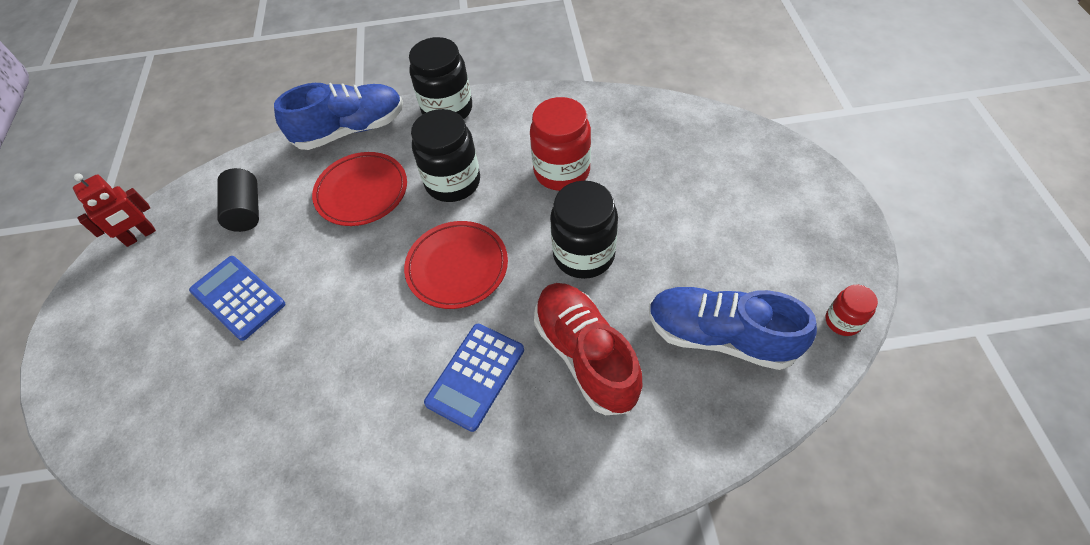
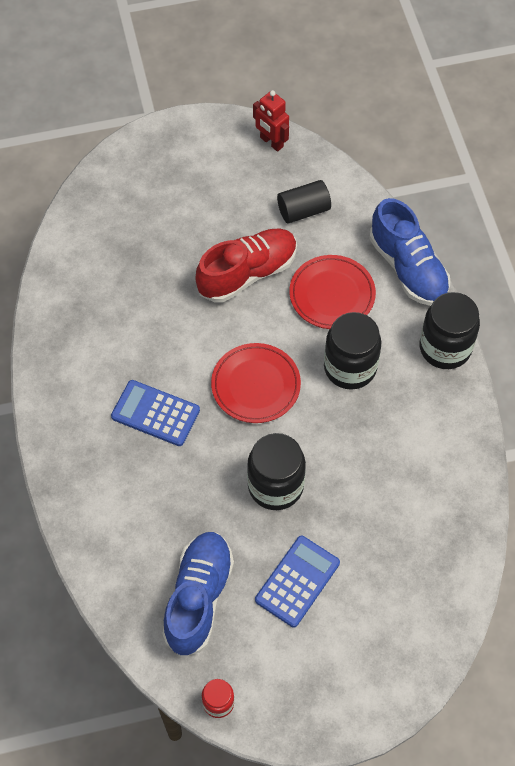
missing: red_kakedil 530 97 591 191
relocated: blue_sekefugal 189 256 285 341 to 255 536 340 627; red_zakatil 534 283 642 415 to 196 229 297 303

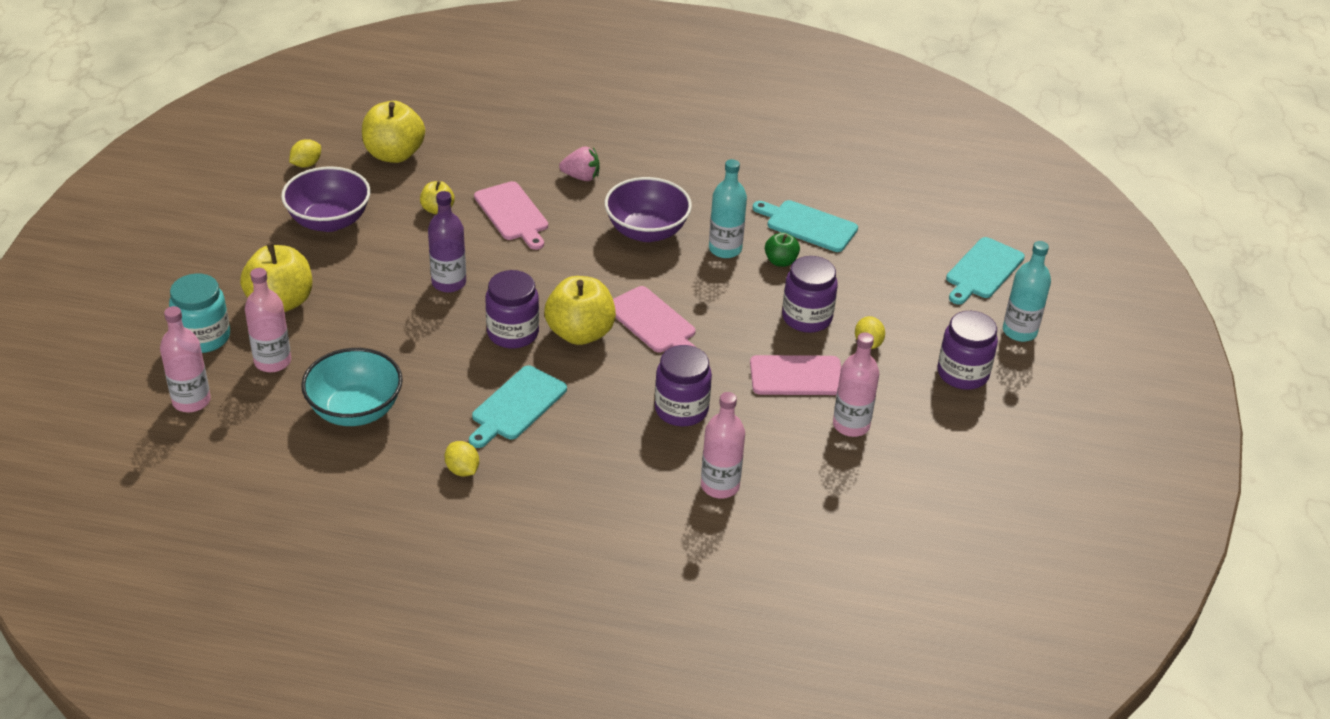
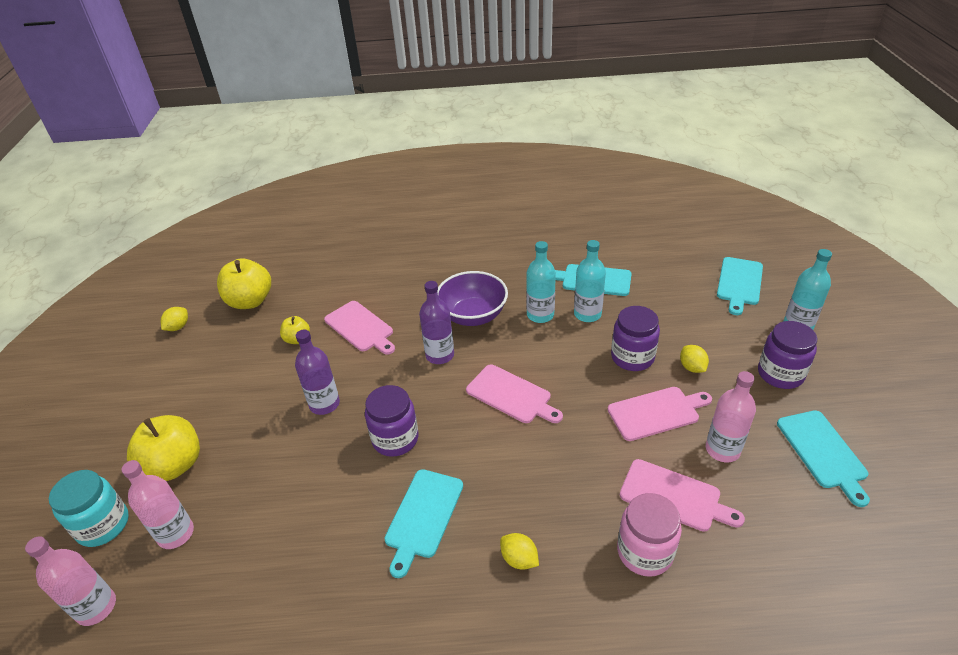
missing: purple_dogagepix 281 166 371 232; turquoise_dogagepix 301 348 403 426; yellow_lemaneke 544 276 616 345; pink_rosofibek 559 146 600 181; purple_kakedil 655 345 712 426
appeared: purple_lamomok 419 281 454 364; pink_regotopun 620 459 745 532; turquoise_regotopun 777 410 870 507
relocated: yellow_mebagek 445 441 479 477 to 500 533 539 570
exchanged: pink_lamomok 701 392 745 498 to pink_kakedil 617 493 682 577; green_lemaneke 765 232 800 267 to turquoise_lamomok 574 240 606 322

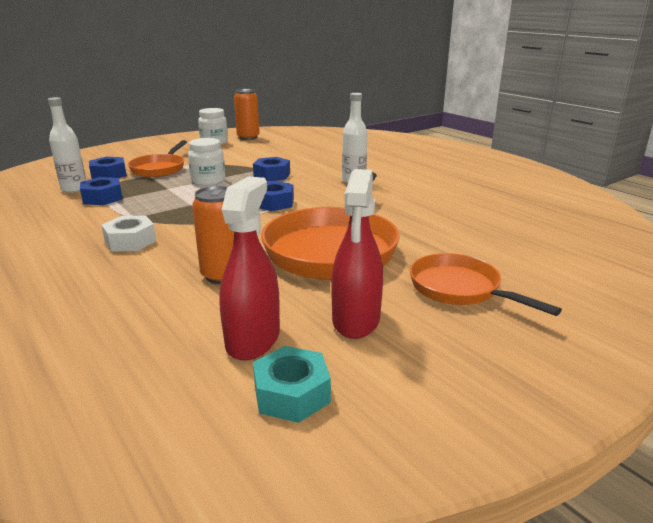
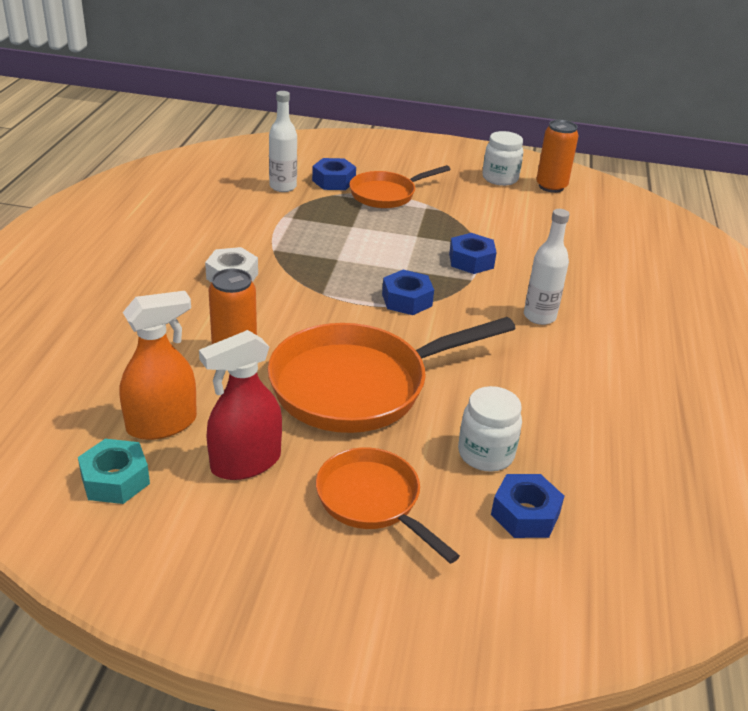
relocated: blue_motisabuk 80 177 123 205 to 491 474 564 538; white_kakedil 188 138 225 186 to 458 386 522 472
colour: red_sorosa 220 176 280 360 to orange_sorosa 119 291 197 440
spun: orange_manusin 410 253 562 316 = 316 447 460 564 45 degrees counterclockwise

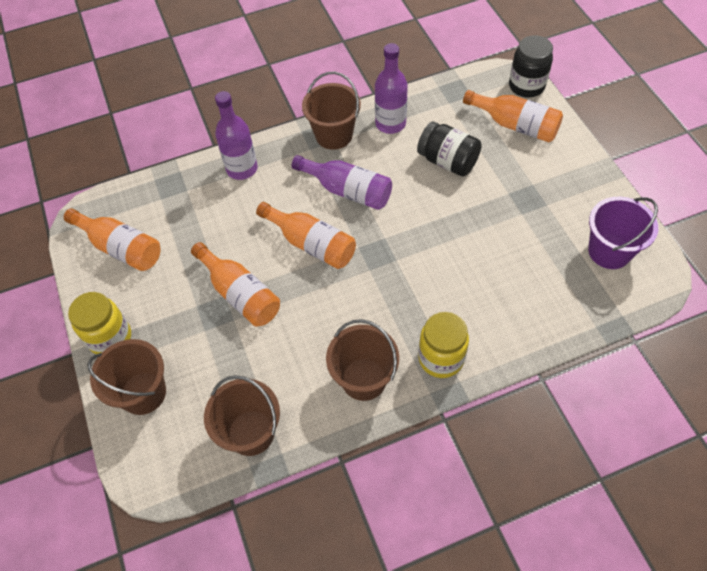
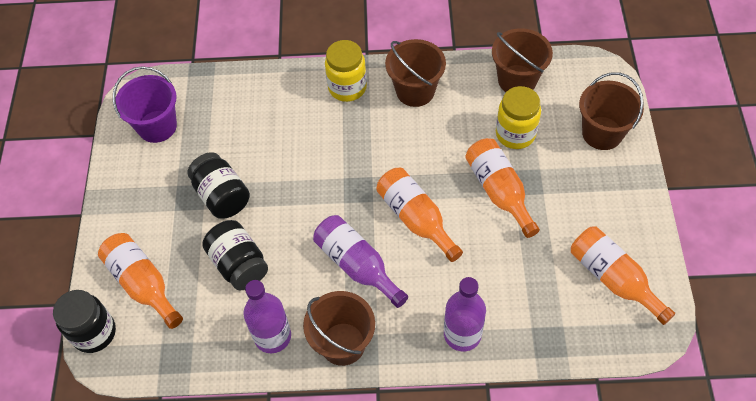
appeared: black_kakedil 188 152 250 219
relocated: yellow_kakedil 68 292 131 354 to 496 86 541 149

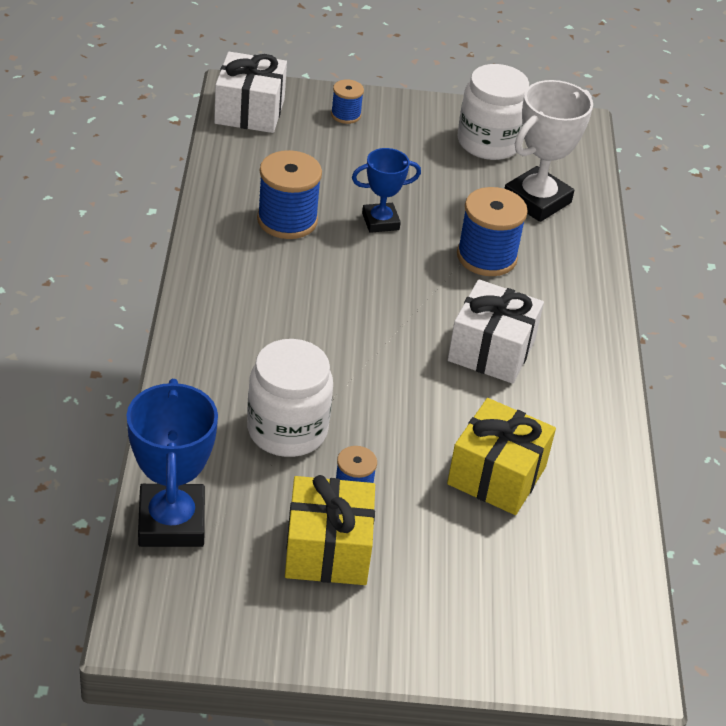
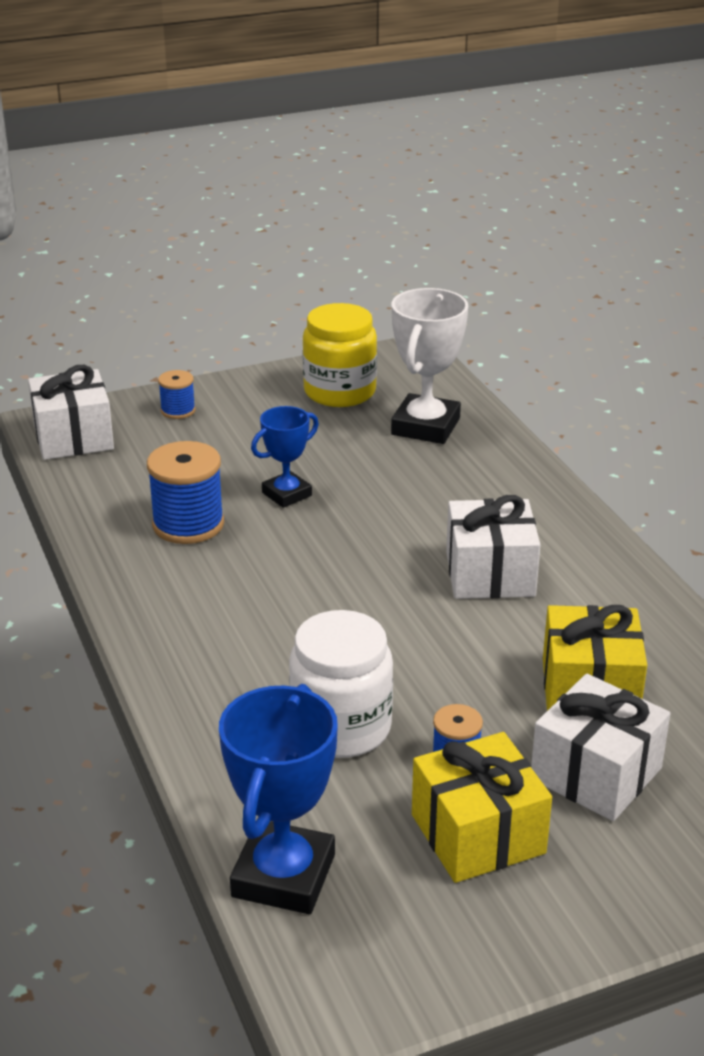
missing: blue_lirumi 457 187 528 276
appeared: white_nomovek 531 674 671 821
colour: white_kakedil 458 64 529 160 to yellow_kakedil 303 303 377 407
spun: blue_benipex 127 379 218 547 = 219 684 338 914 45 degrees clockwise

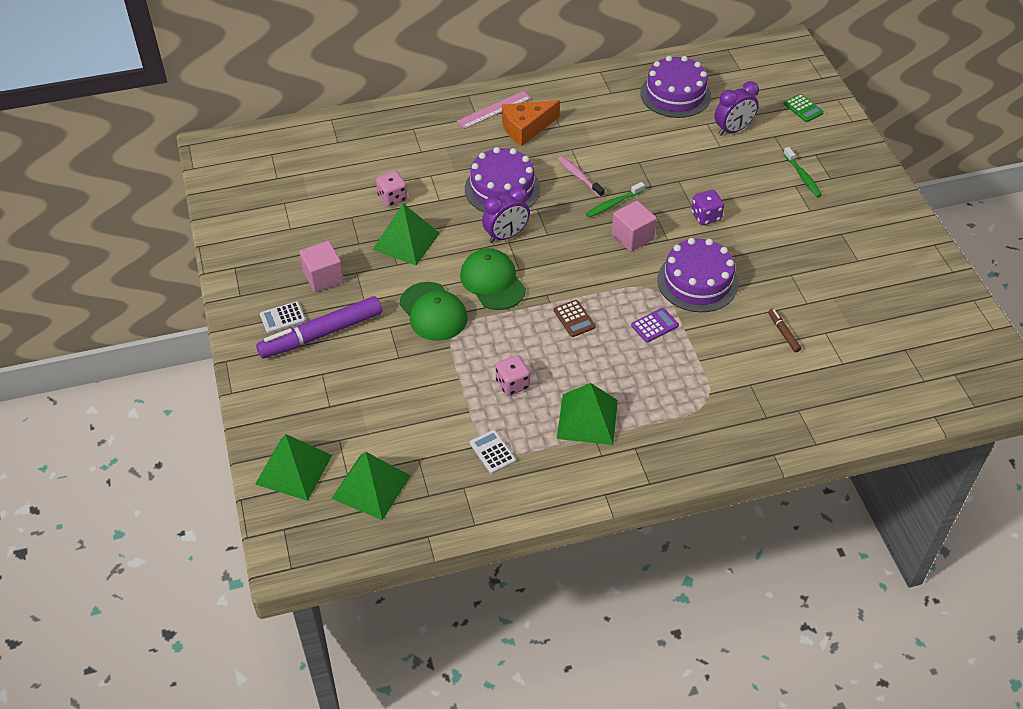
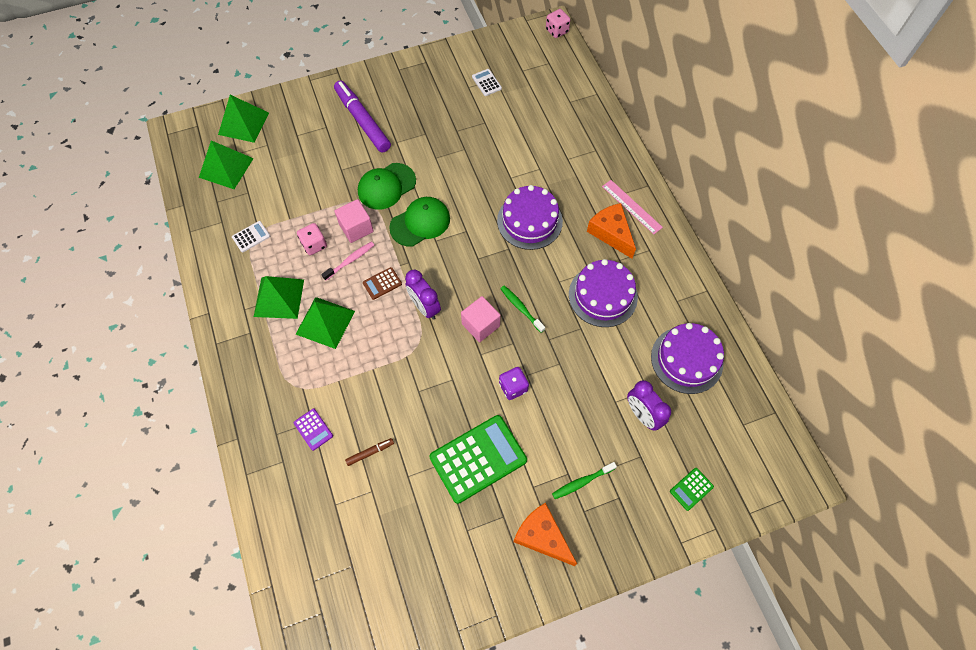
appeared: green_sekefugal 429 415 527 504; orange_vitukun 514 503 577 566
relocated: white_sekefugal 260 301 306 333 to 472 69 502 96; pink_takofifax 299 241 344 292 to 334 199 374 243; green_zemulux 373 203 440 266 to 296 297 355 349; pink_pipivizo 376 171 408 207 to 546 9 570 38; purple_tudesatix 482 186 530 243 to 405 270 441 320; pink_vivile 558 156 605 197 to 321 242 374 280; purple_sekefugal 631 308 679 343 to 294 409 333 451; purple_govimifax 657 238 738 312 to 569 259 638 327

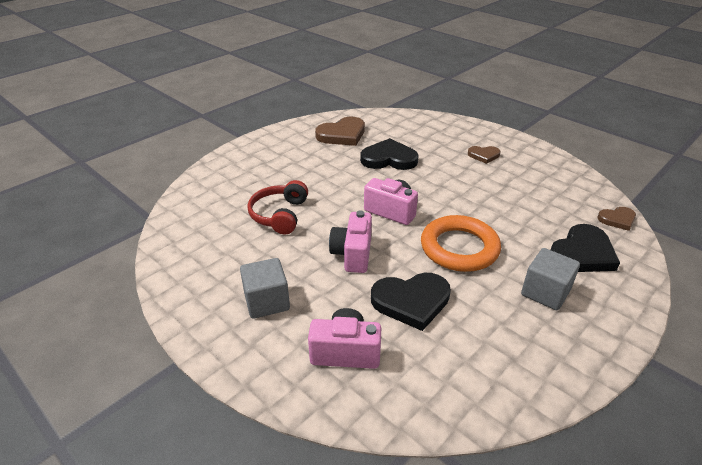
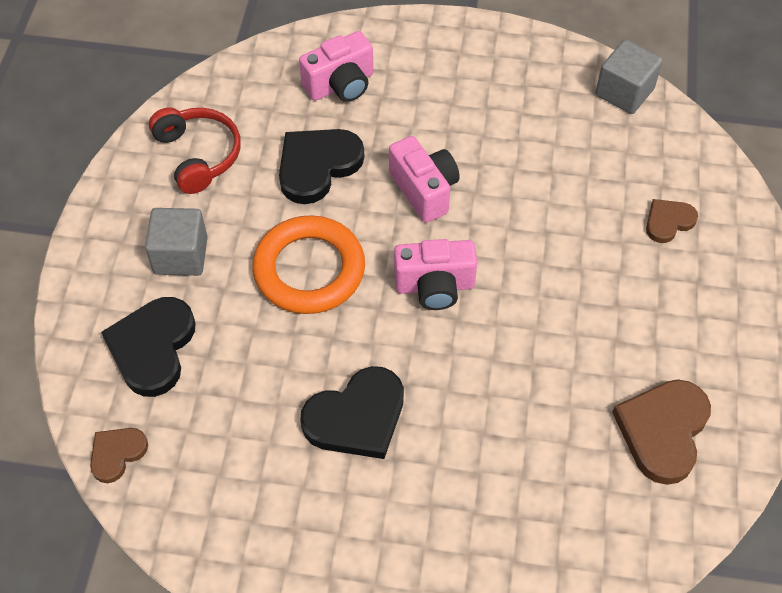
relocated: grey_takofifax 240 258 290 319 to 595 40 663 114; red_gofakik 247 180 308 234 to 149 107 241 194; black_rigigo 360 138 419 170 to 300 366 404 459; brown_rigigo 468 146 500 164 to 646 199 698 243

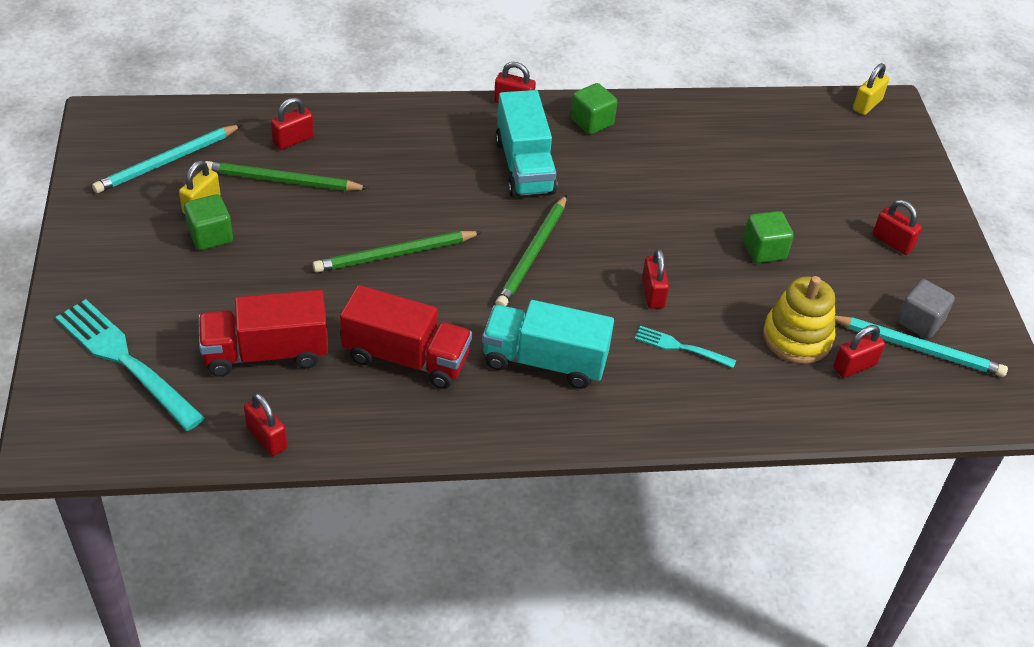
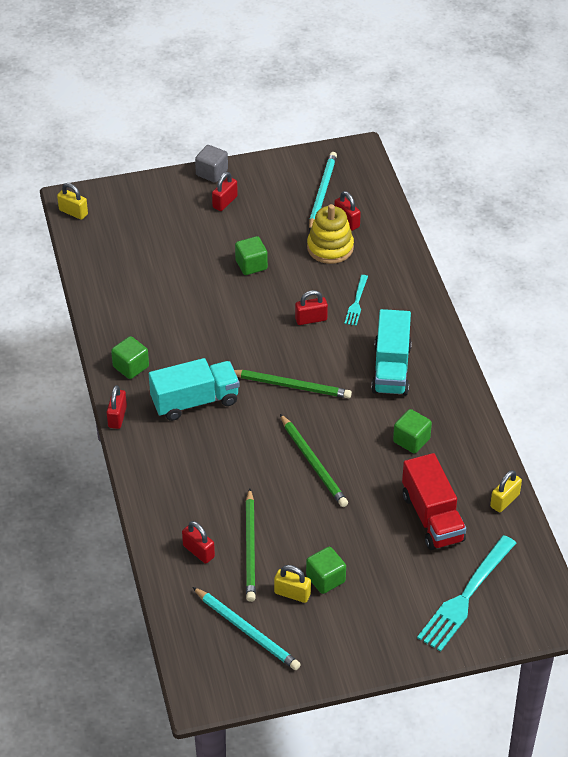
relocated: grey_takofifax 897 279 955 339 to 195 145 228 183
exchanged: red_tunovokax 340 285 472 389 to green_takofifax 393 409 432 453
colour: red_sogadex 244 393 287 456 to yellow_sogadex 490 470 522 513

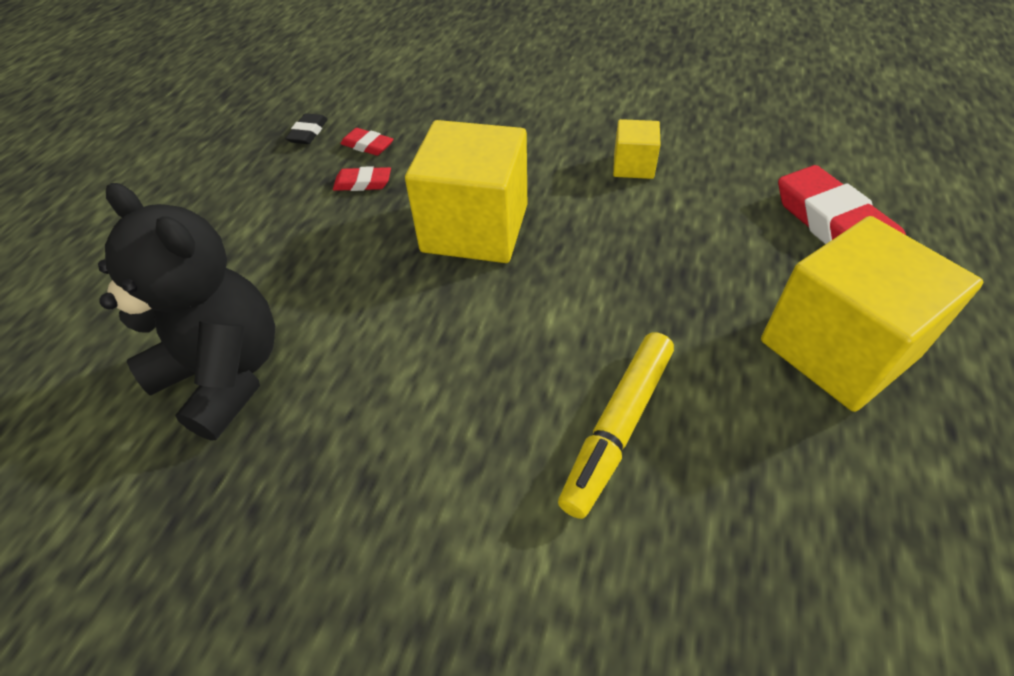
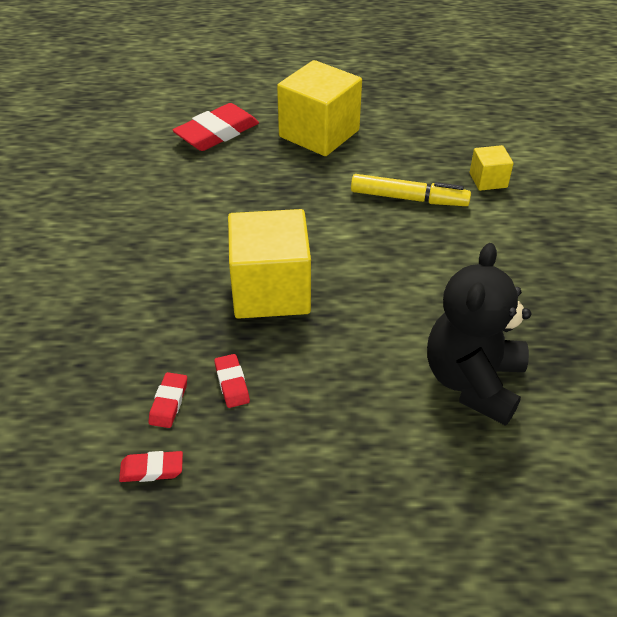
relocated: yellow_takofifax 613 119 661 179 to 470 145 514 191
colour: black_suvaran 285 113 328 144 to red_suvaran 119 451 183 482

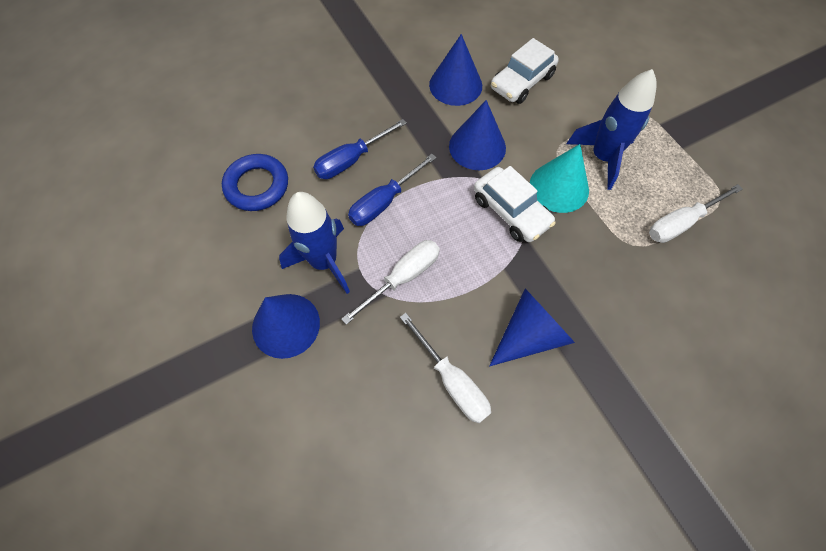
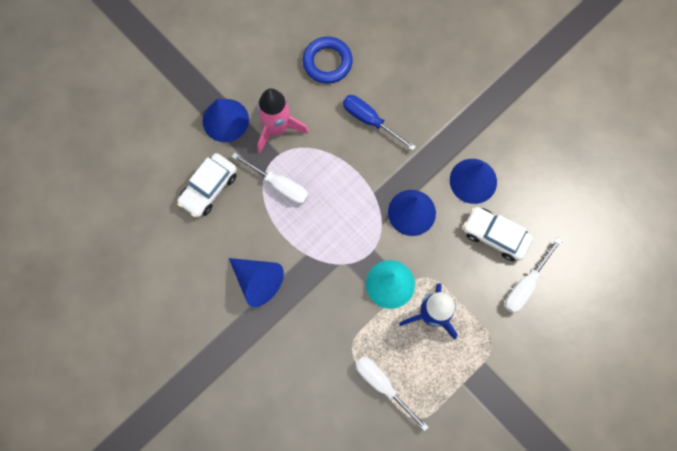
missing: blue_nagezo 348 154 437 226
relocated: white_nagezo 400 313 491 423 to 505 238 562 313; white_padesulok 474 166 556 242 to 177 153 237 217
colour: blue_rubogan 279 192 350 294 to pink_rubogan 257 88 309 153

